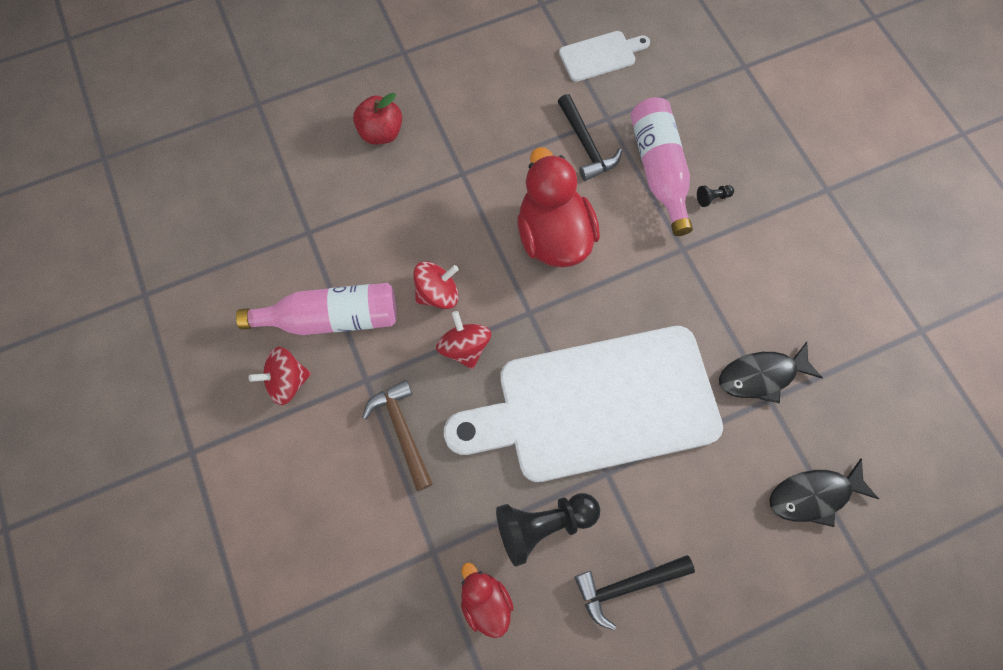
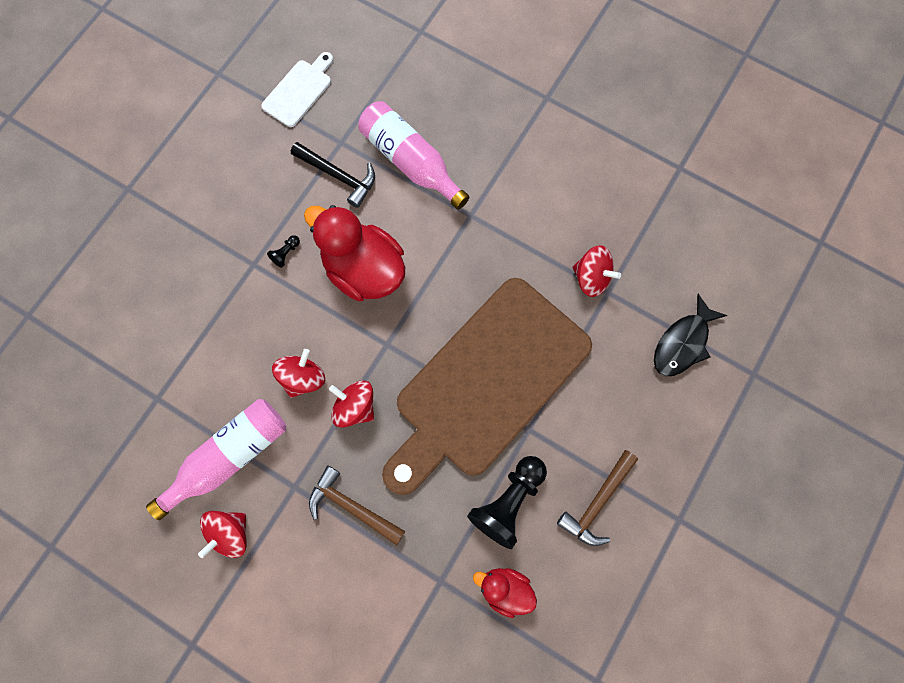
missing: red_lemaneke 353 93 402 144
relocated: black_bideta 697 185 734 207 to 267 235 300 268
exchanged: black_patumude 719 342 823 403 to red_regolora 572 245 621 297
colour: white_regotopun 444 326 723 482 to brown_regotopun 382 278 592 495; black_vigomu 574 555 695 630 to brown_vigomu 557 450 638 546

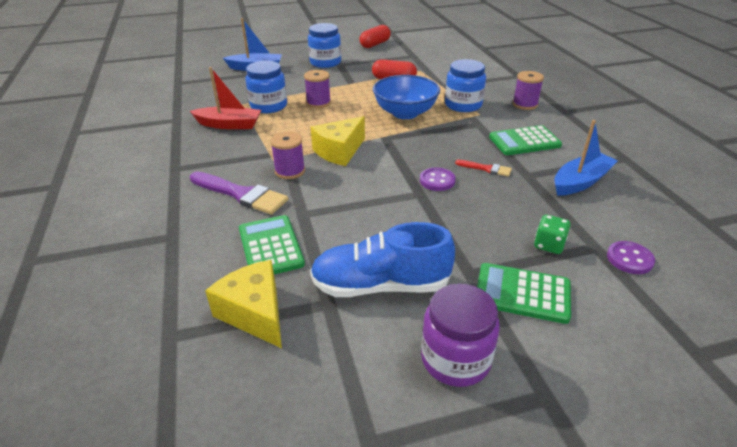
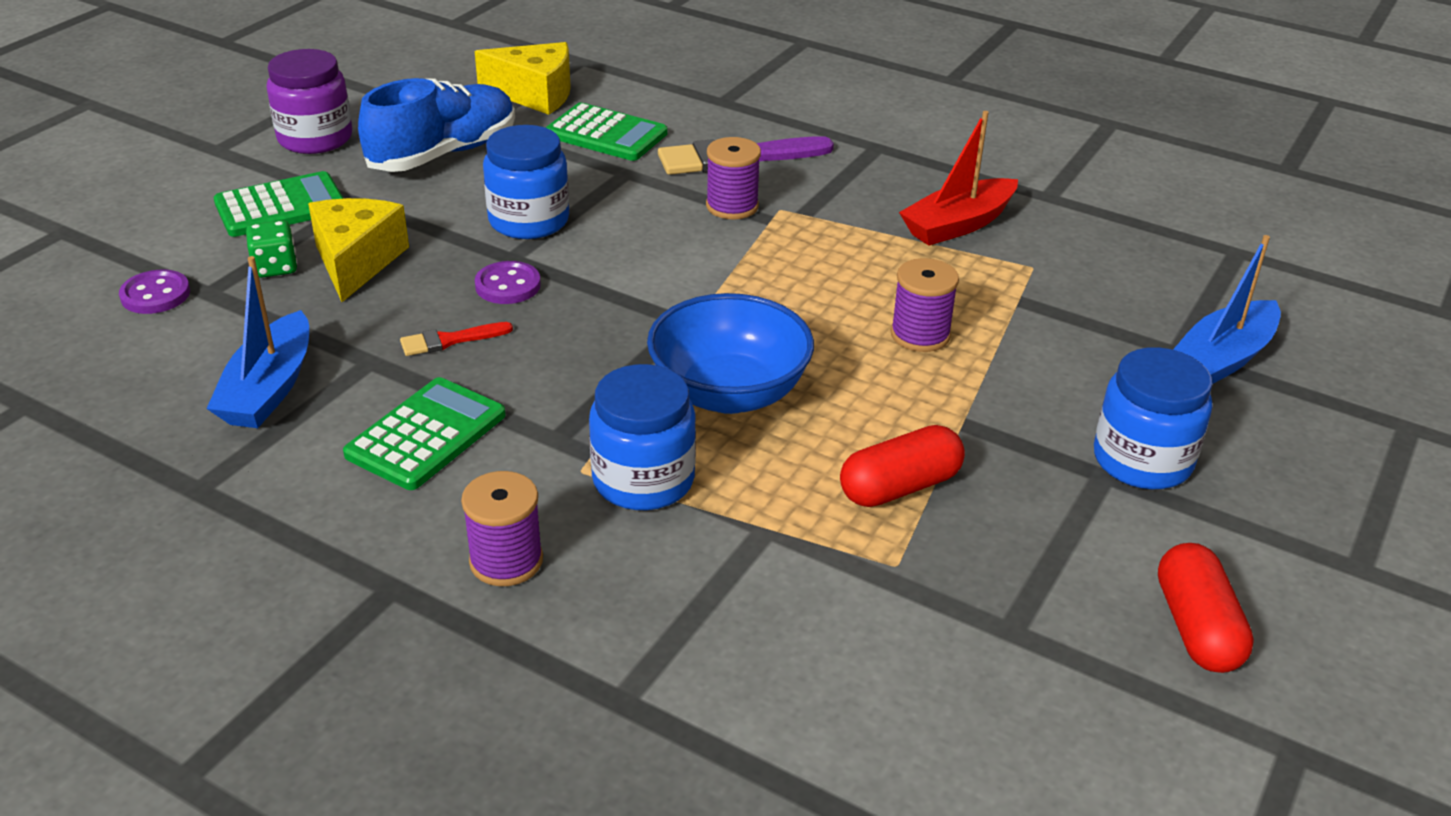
relocated: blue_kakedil 245 61 287 113 to 483 125 569 239; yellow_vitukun 311 116 365 166 to 308 198 409 302

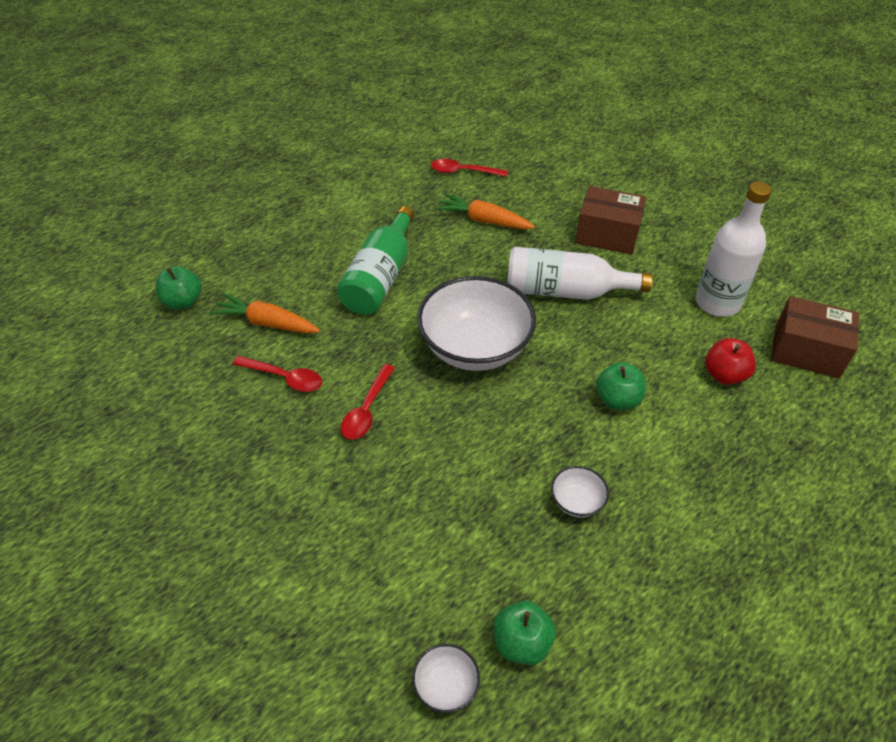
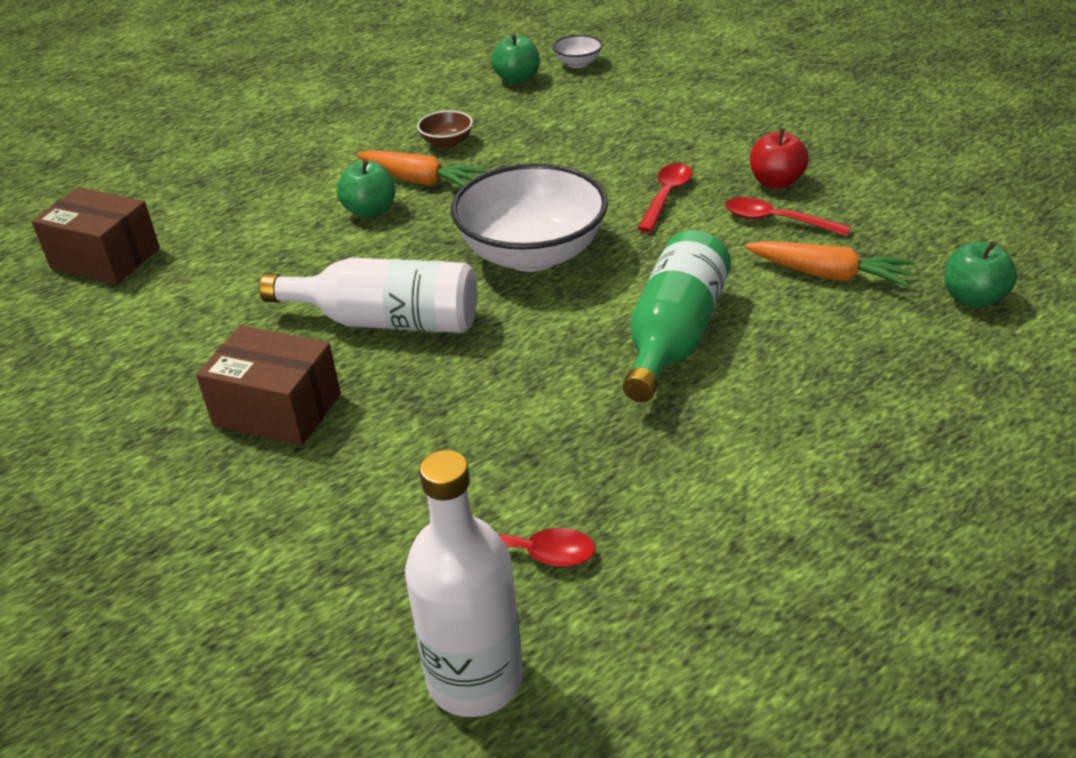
relocated: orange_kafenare 435 193 535 229 to 357 150 486 187; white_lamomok 696 182 772 317 to 405 450 523 717; red_lemaneke 705 338 756 385 to 750 128 809 189
colour: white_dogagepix 551 466 609 517 to brown_dogagepix 417 110 473 148

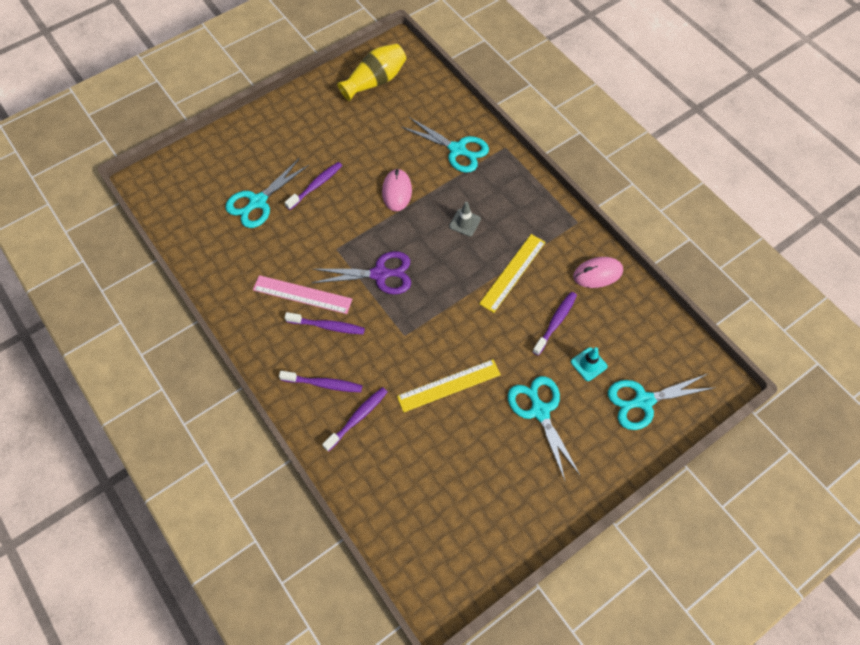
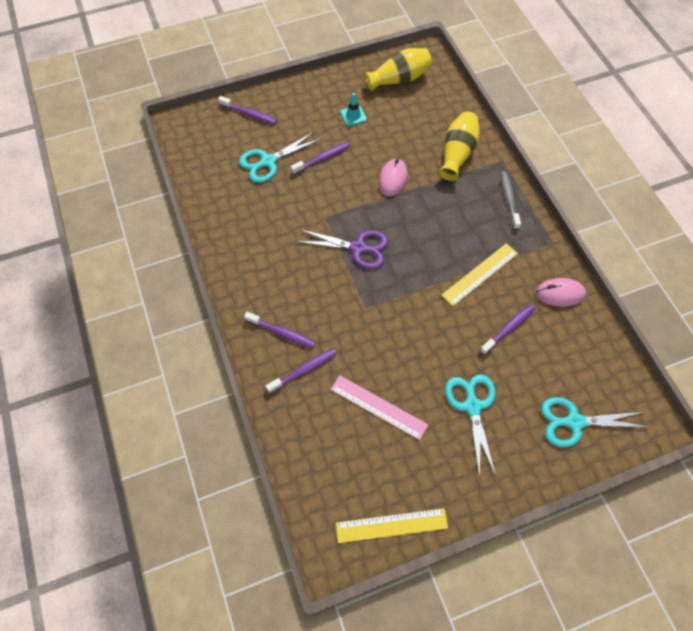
missing: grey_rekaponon 449 202 481 237
appeared: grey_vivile 501 171 521 229
relocated: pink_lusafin 253 275 352 314 to 330 375 428 440; purple_vivile 285 312 365 334 to 218 96 277 125; yellow_lusafin 397 359 501 412 to 336 508 448 543; turquoise_rekaponon 571 347 608 381 to 340 93 367 126
exchanged: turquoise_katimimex 402 117 489 173 to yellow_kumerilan 439 111 480 181

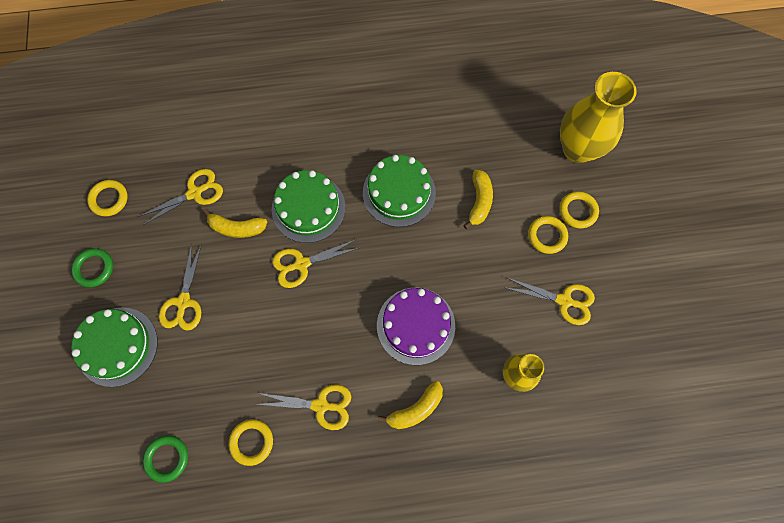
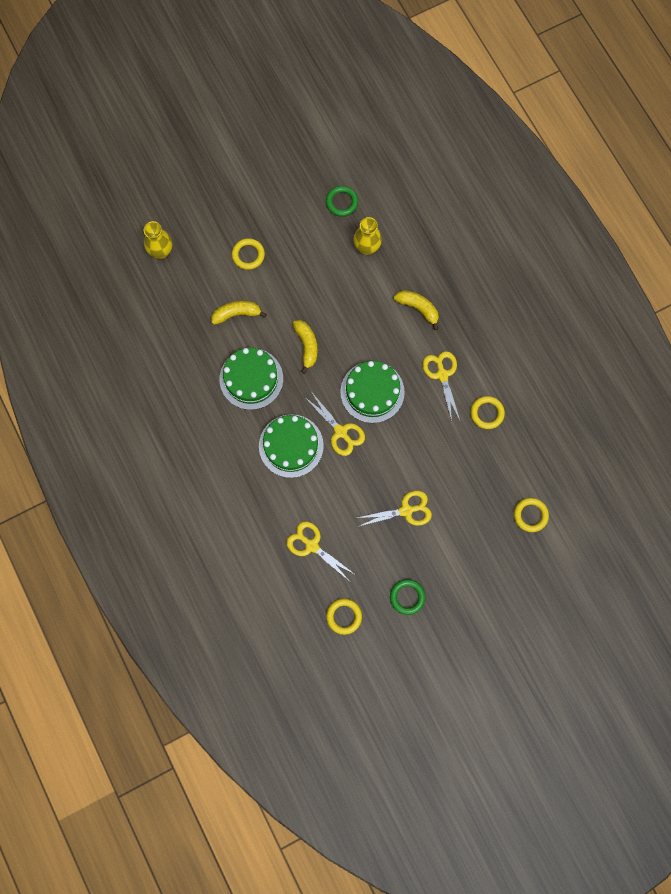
missing: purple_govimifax 377 288 455 365; yellow_katimimex 503 278 595 325
relocated: green_govimifax 71 308 158 387 to 340 361 405 423; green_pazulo 143 435 188 483 to 326 186 358 216; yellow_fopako 203 209 267 238 to 293 320 318 374; yellow_pazulo 559 191 599 228 to 514 498 549 532
size: yellow_kumerilan 560 72 637 163 = 144 221 173 259 x0.58

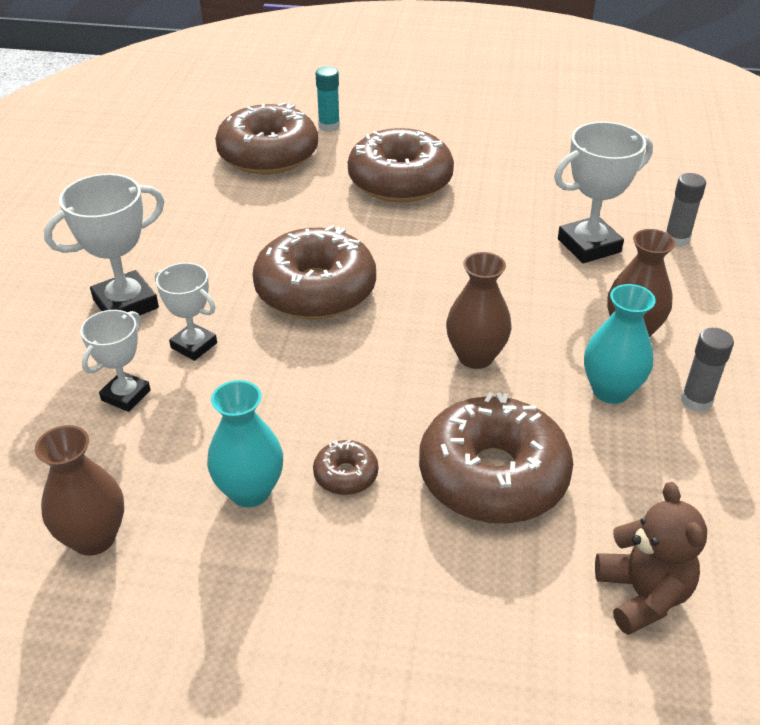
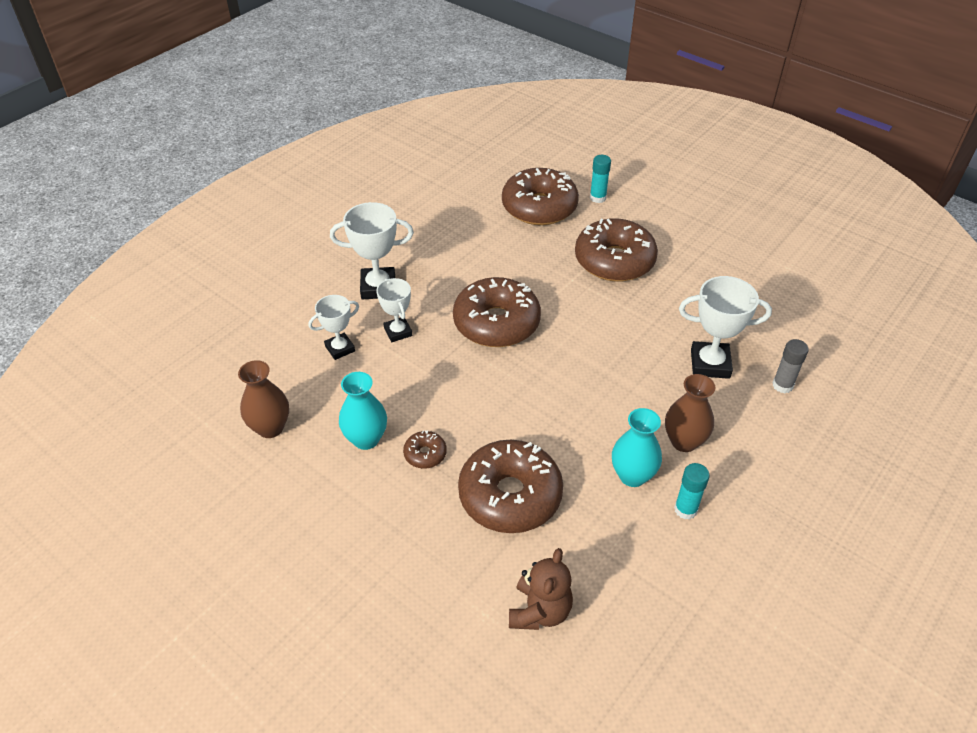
missing: brown_kumerilan 446 252 512 369
colour: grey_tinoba 681 328 734 412 to turquoise_tinoba 674 463 710 520

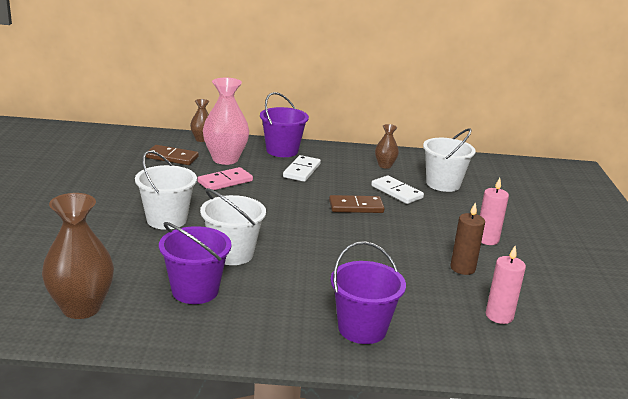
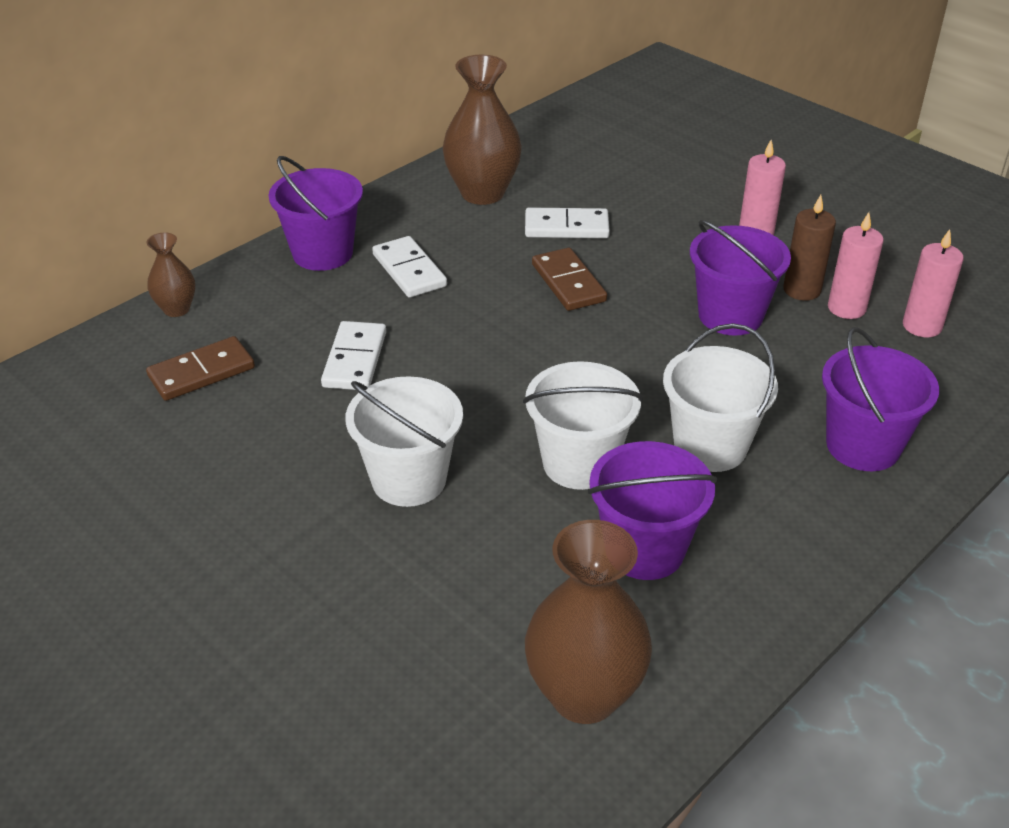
missing: pink_kumerilan 203 78 249 165
appeared: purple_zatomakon 690 220 791 336; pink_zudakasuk 828 212 884 319
relocated: white_zatomakon 423 128 476 192 to 663 323 778 472
colour: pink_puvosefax 198 167 253 190 to white_puvosefax 321 321 386 390
spun: brown_puvosefax 329 195 385 213 = 532 248 607 311 60 degrees counterclockwise
size: brown_kumerilan 375 124 399 169 = 443 55 522 205 x1.89

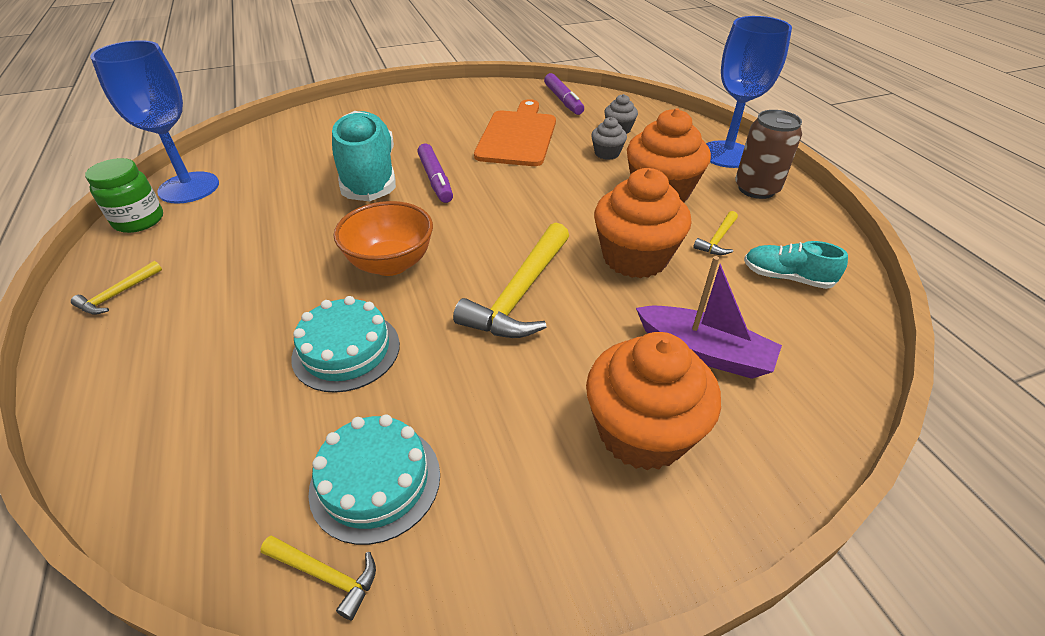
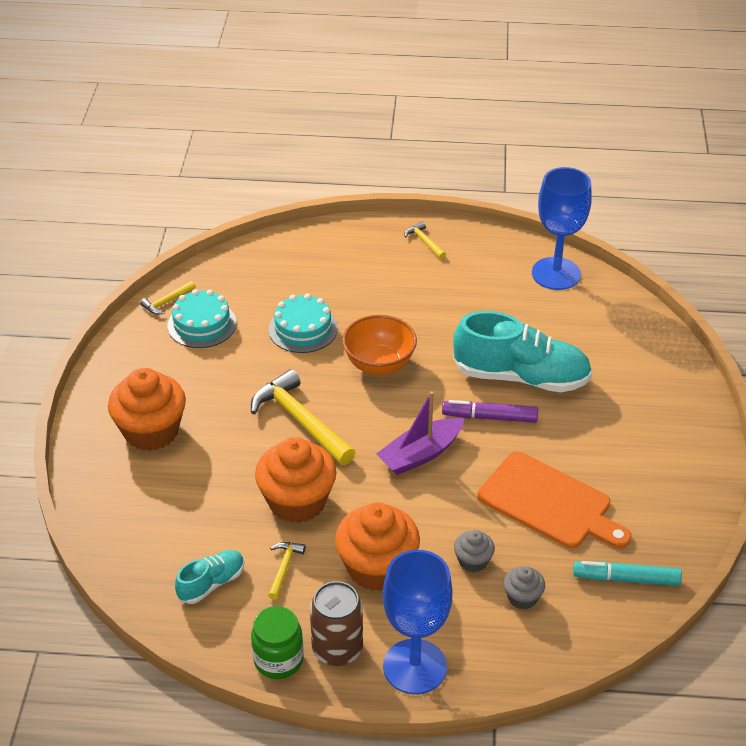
relocated: green_kakedil 85 158 163 233 to 251 606 304 679; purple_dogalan 636 256 782 379 to 376 391 464 475
colour: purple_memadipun 544 73 584 115 to turquoise_memadipun 573 561 682 586
spun: yellow_vigomu 693 211 738 255 = 268 542 306 600 45 degrees clockwise

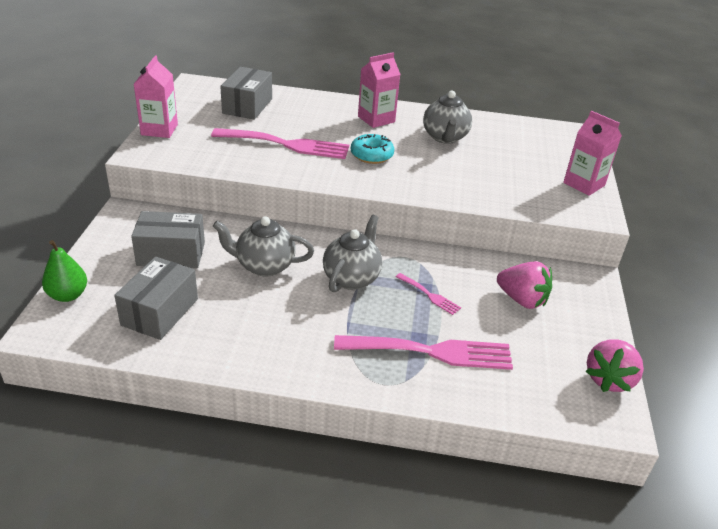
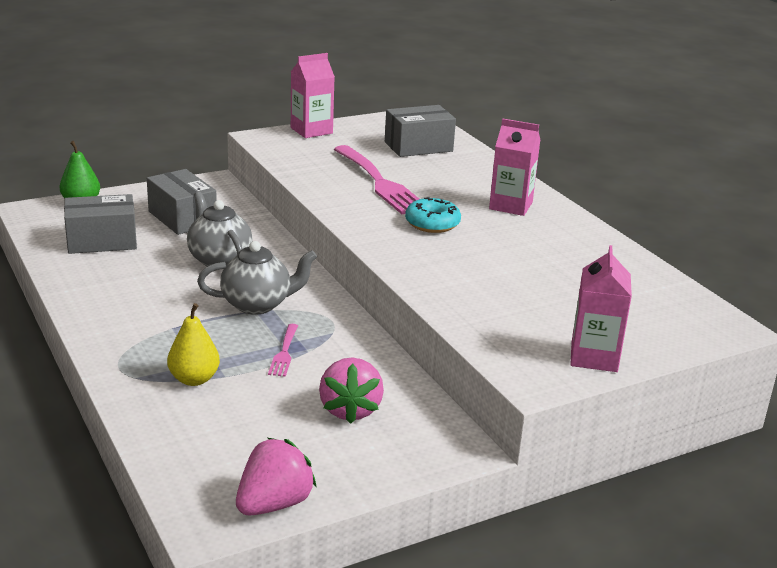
missing: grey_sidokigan 423 91 472 144
exchanged: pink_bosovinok 334 335 513 370 to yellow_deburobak 167 303 220 386
spun: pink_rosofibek 586 339 644 392 = 236 438 316 515 135 degrees clockwise

